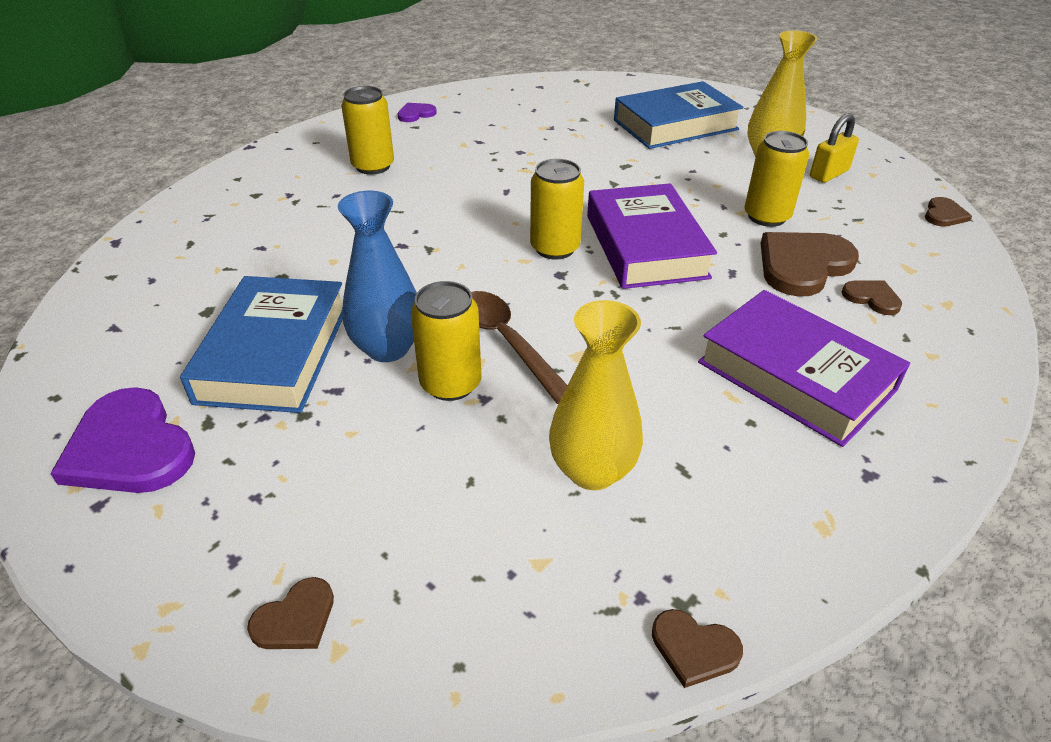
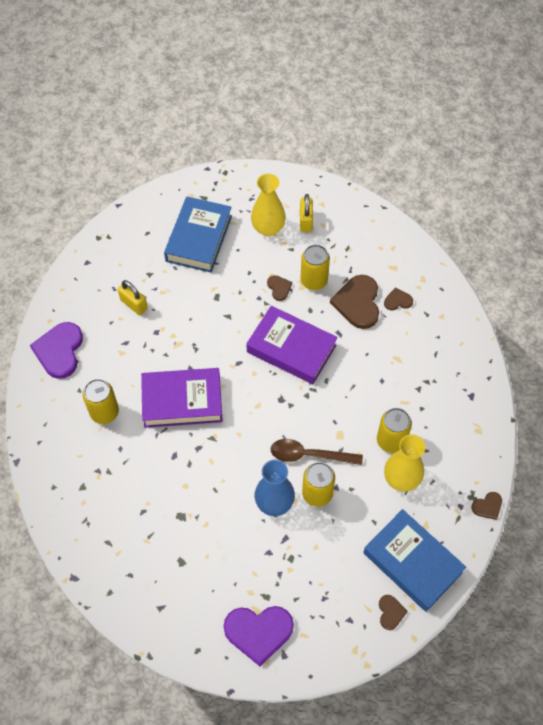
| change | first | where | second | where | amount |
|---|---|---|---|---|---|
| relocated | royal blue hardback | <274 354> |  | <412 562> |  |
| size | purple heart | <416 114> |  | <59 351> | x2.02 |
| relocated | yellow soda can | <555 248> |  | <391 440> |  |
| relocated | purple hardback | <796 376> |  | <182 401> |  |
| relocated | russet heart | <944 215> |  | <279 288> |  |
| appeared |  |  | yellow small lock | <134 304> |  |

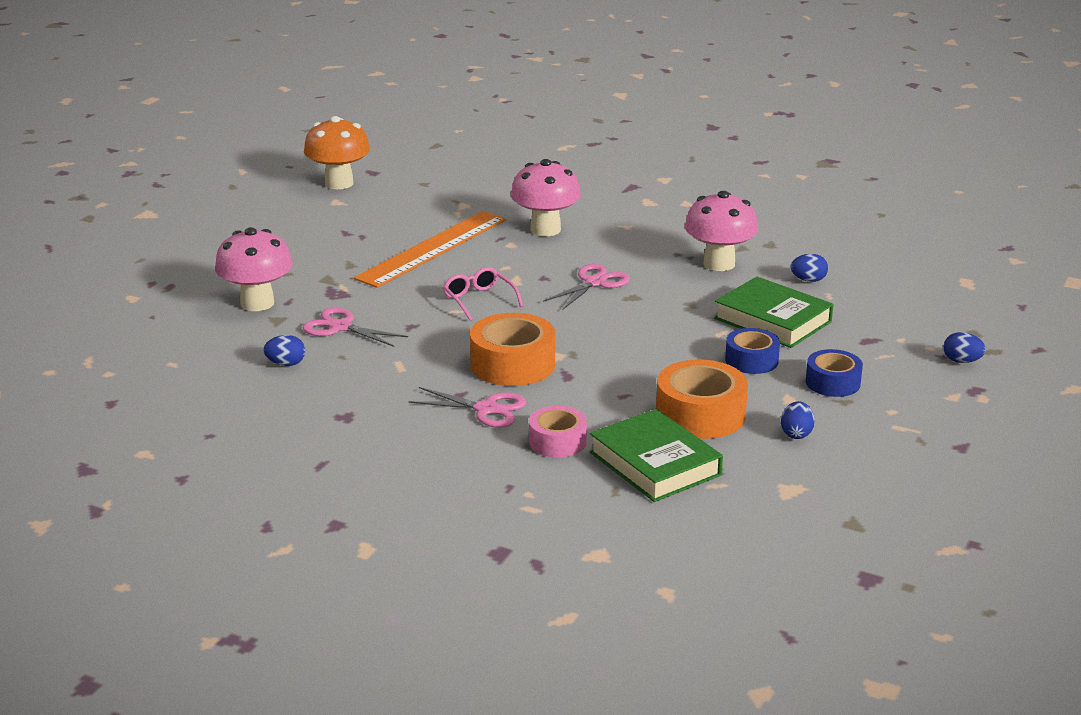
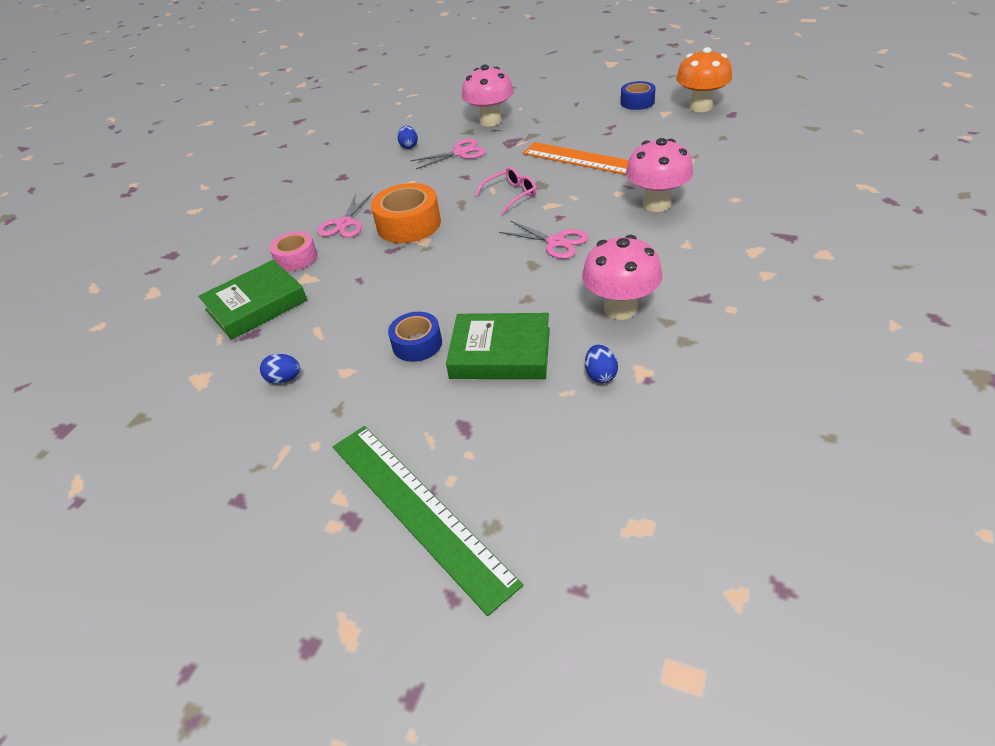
| change | first | where | second | where | amount |
|---|---|---|---|---|---|
| spun | rose-pink scissors | <340 327> |  | <460 153> | 45 degrees clockwise |
| missing | orange-coloured tape | <700 415> |  |  |  |
| spun | emerald hardback | <772 320> |  | <500 353> | 60 degrees clockwise |
| relocated | royal blue tape | <832 383> |  | <637 102> |  |
| exchanged | royal blue egg | <962 361> | emerald measuring stick | <418 510> |  |

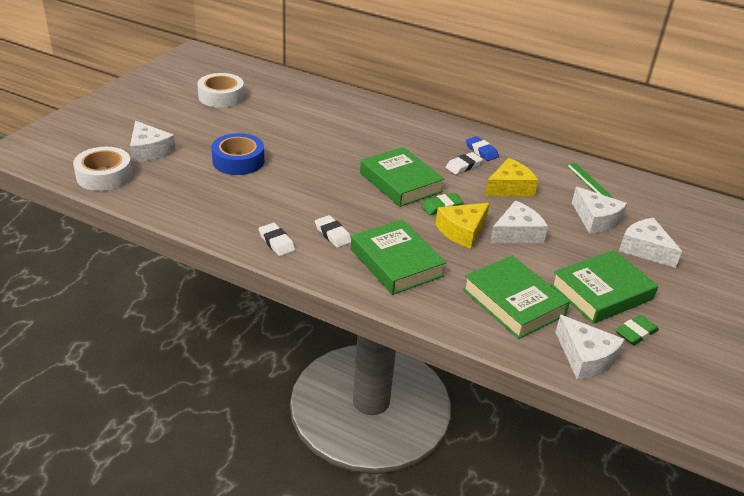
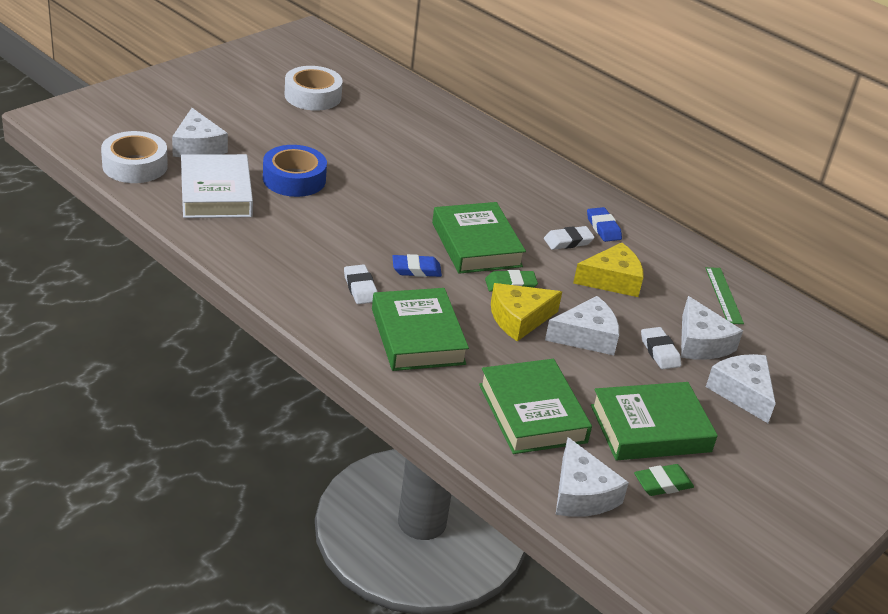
| change | first | where | second | where | amount |
|---|---|---|---|---|---|
| relocated | white gum eraser | <276 242> |  | <659 351> |  |
| appeared |  |  | white hardback | <216 193> |  |
| appeared |  |  | royal blue gum eraser | <416 269> |  |

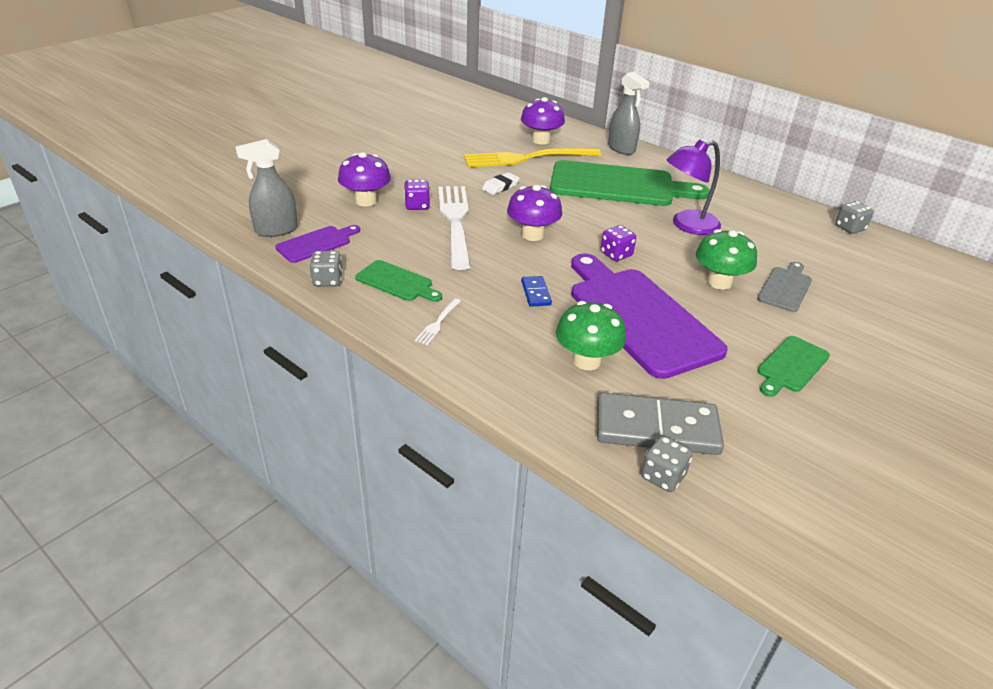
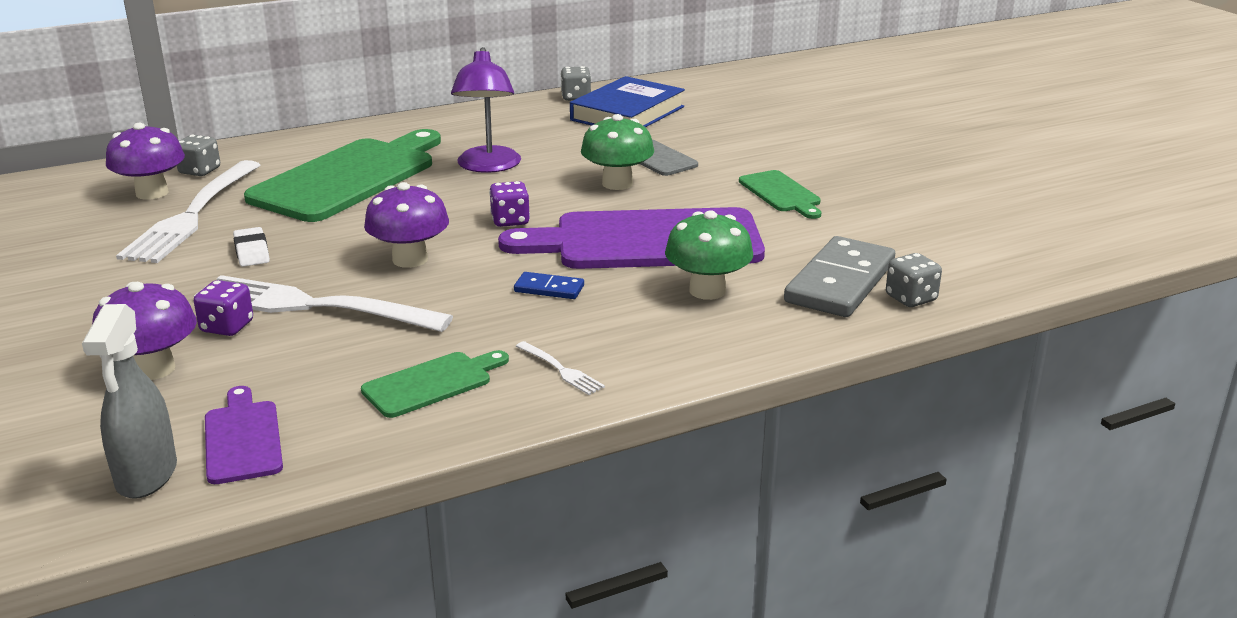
| change | first | where | second | where | amount |
|---|---|---|---|---|---|
| relocated | gray dice | <327 281> |  | <199 171> |  |
| colour | yellow fork | <527 158> | white fork | <192 215> |  |
| missing | gray spray bottle | <621 149> |  |  |  |
| appeared |  |  | royal blue hardback | <627 113> |  |

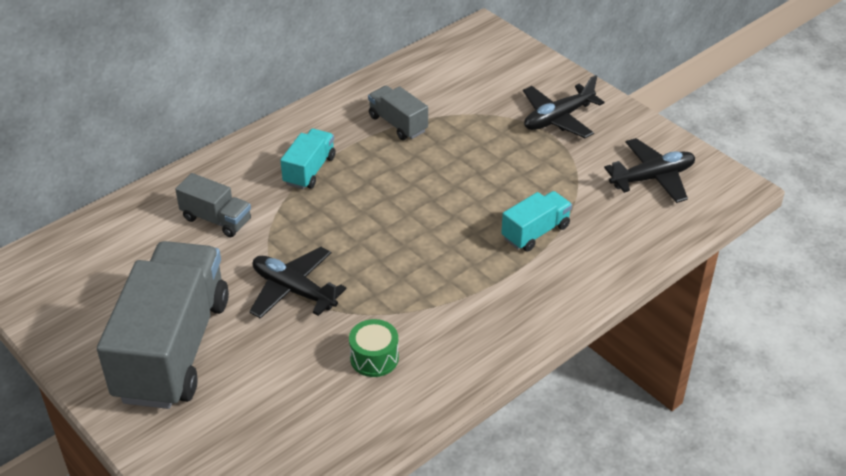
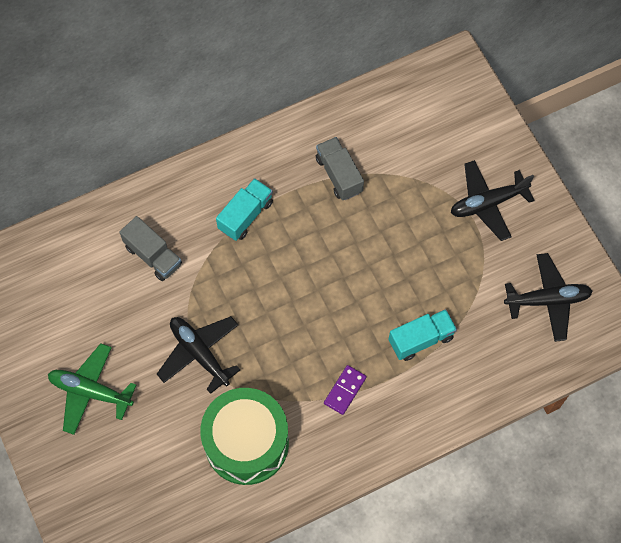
| change | first | where | second | where | amount |
|---|---|---|---|---|---|
| exchanged | gray truck | <173 349> | emerald plane | <90 391> |  |
| size | emerald toy drum | <374 358> |  | <246 443> | x2.10 |
| appeared |  |  | purple domino tile | <345 390> |  |

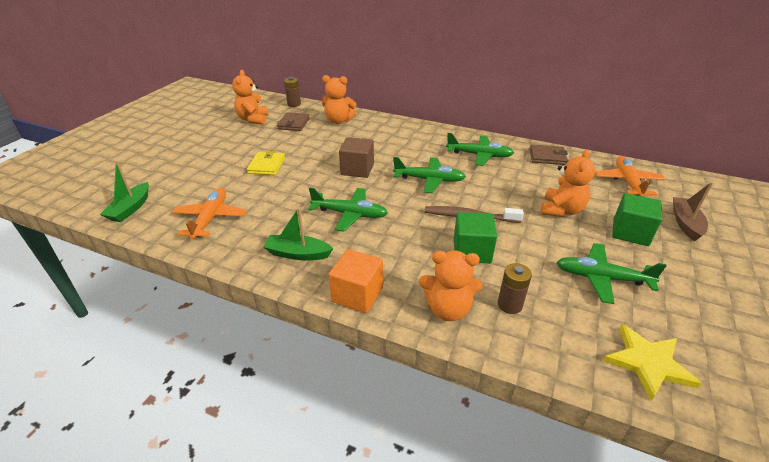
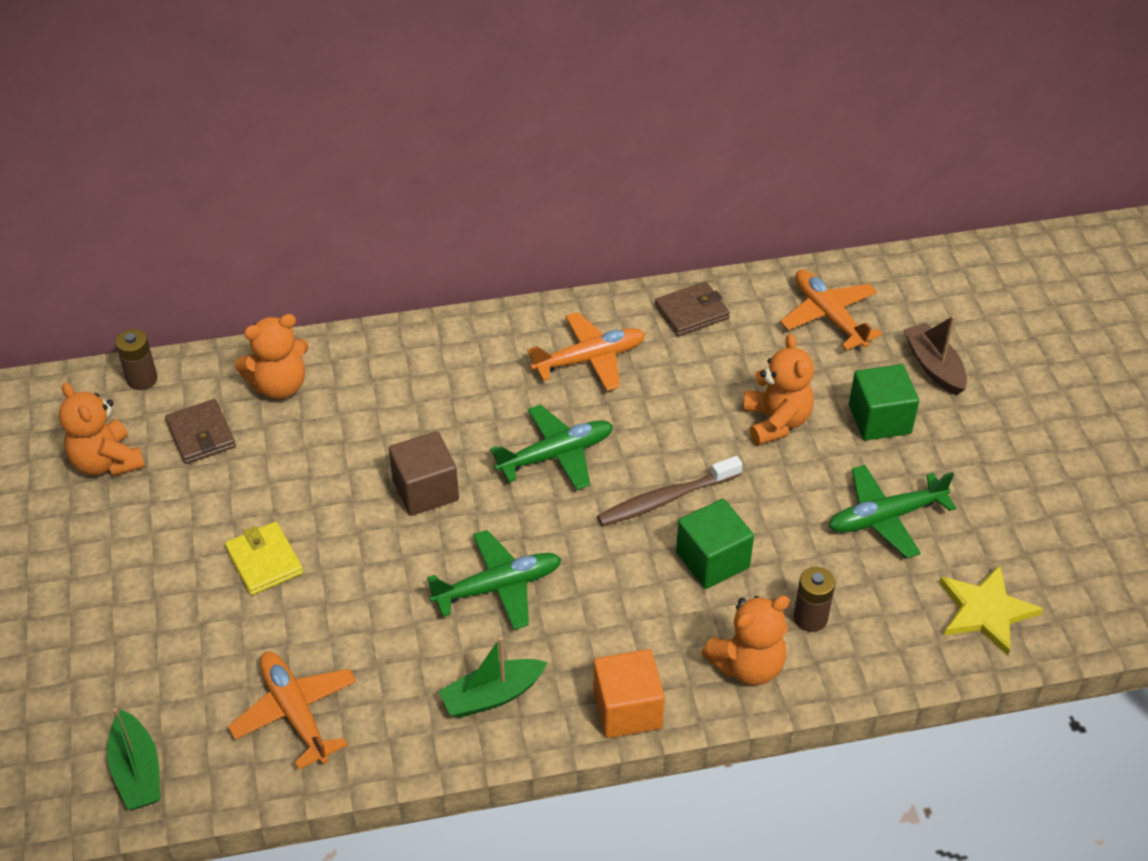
| change | first | where | second | where | amount |
|---|---|---|---|---|---|
| colour | emerald plane | <479 155> | orange-coloured plane | <589 359> |  |

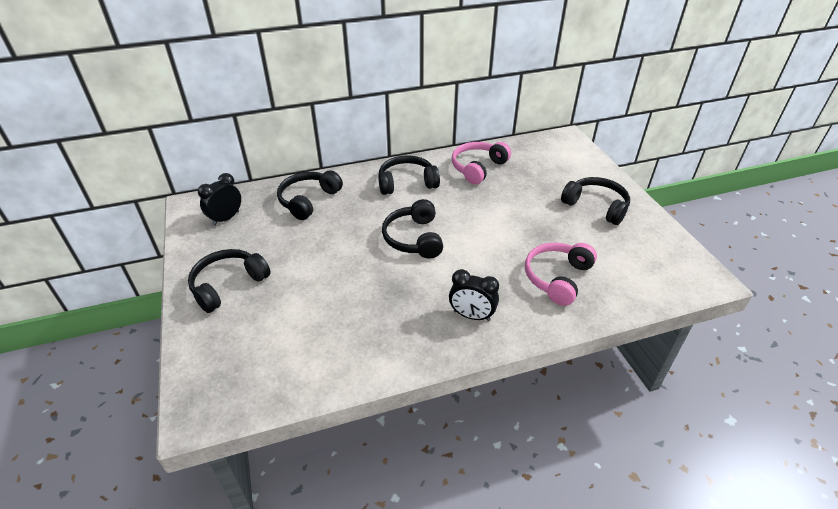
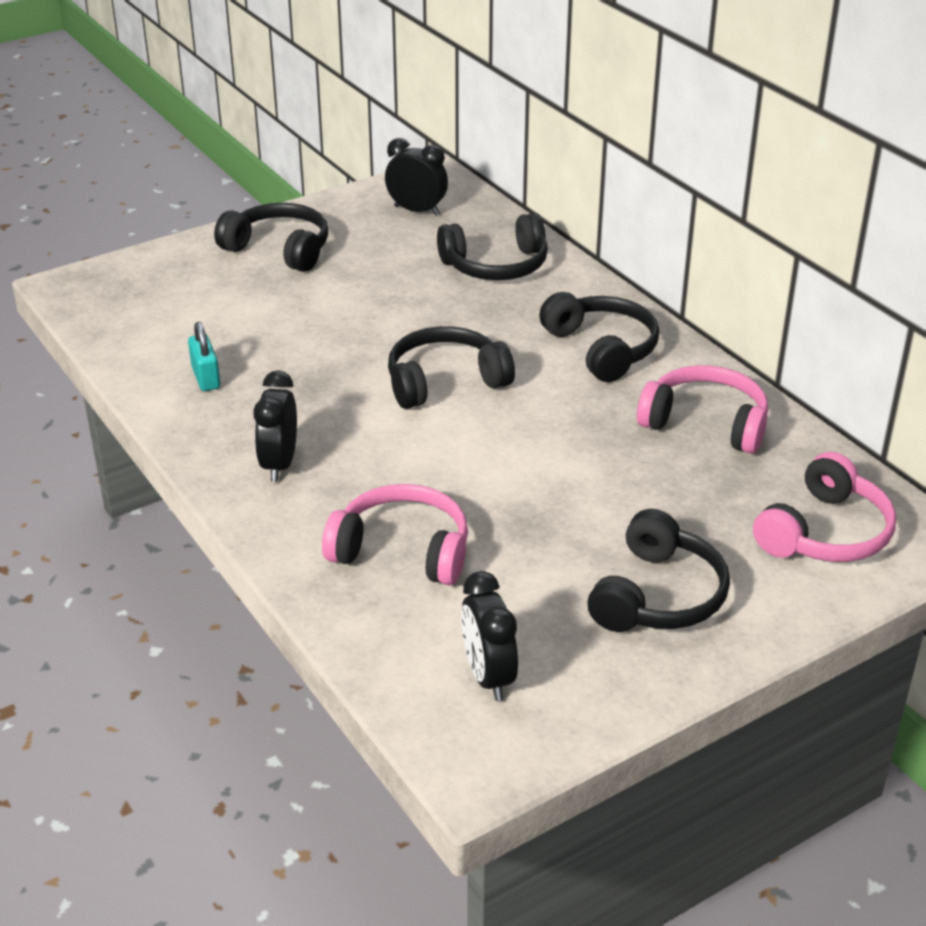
| change | first | where | second | where | amount |
|---|---|---|---|---|---|
| spun | jet-black over-ear headphones | <308 200> |  | <496 265> | 150 degrees clockwise |
| appeared |  |  | teal small lock | <206 377> |  |
| appeared |  |  | jet-black clock | <488 676> |  |
| appeared |  |  | rose-pink over-ear headphones | <824 532> |  |

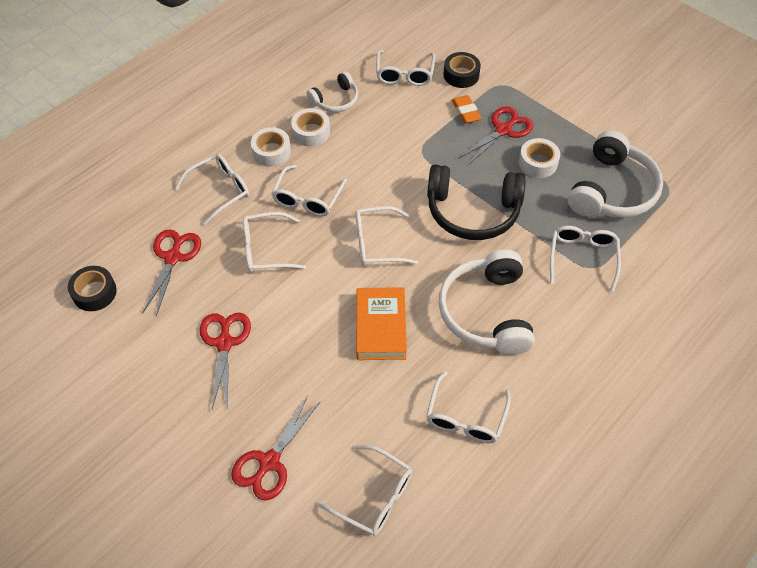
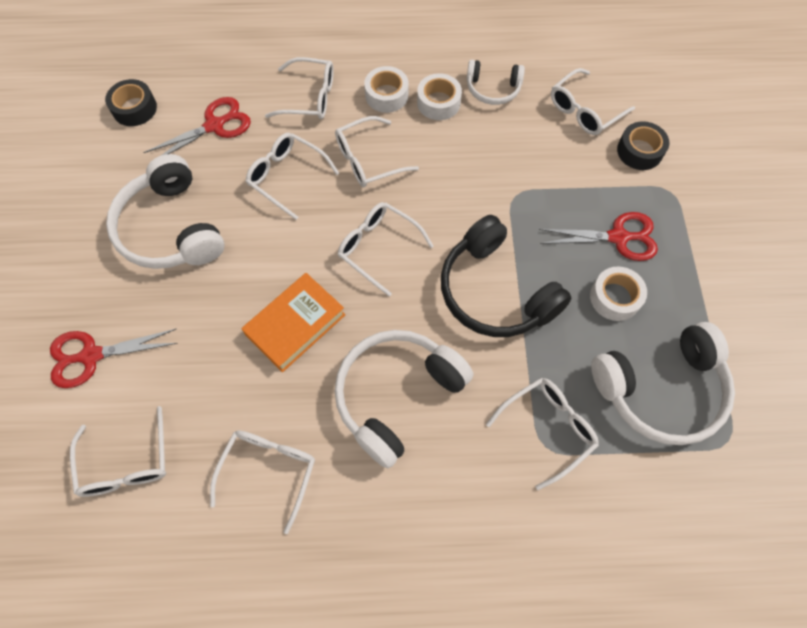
| change | first | where | second | where | amount |
|---|---|---|---|---|---|
| exchanged | crimson scissors | <224 343> | white over-ear headphones | <171 228> |  |
| spun | white spectacles | <465 417> |  | <269 471> | 135 degrees clockwise |
| missing | orange-coloured gum eraser | <466 112> |  |  |  |

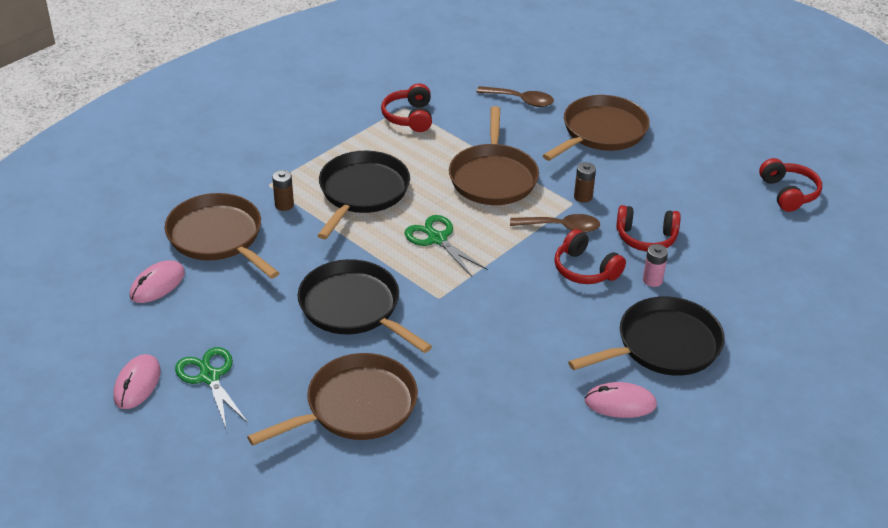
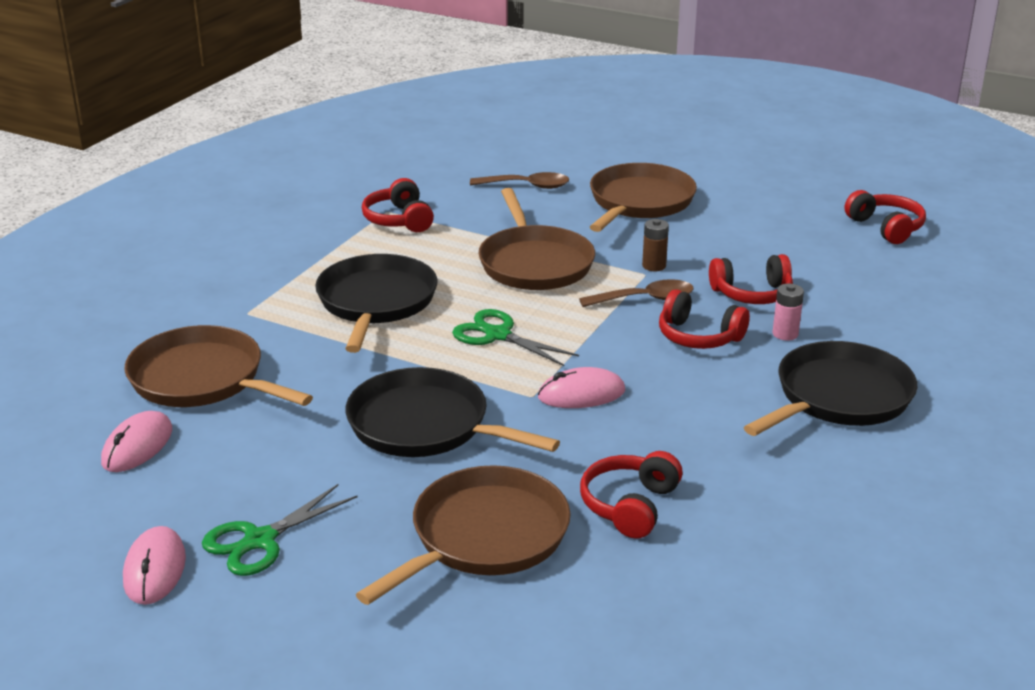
| change | first | where | second | where | amount |
|---|---|---|---|---|---|
| spun | emerald scissors | <210 377> |  | <259 540> | 90 degrees counterclockwise |
| missing | russet power cell | <284 205> |  |  |  |
| relocated | rose-pink PC mouse | <620 403> |  | <581 394> |  |
| appeared |  |  | crimson over-ear headphones | <630 506> |  |

